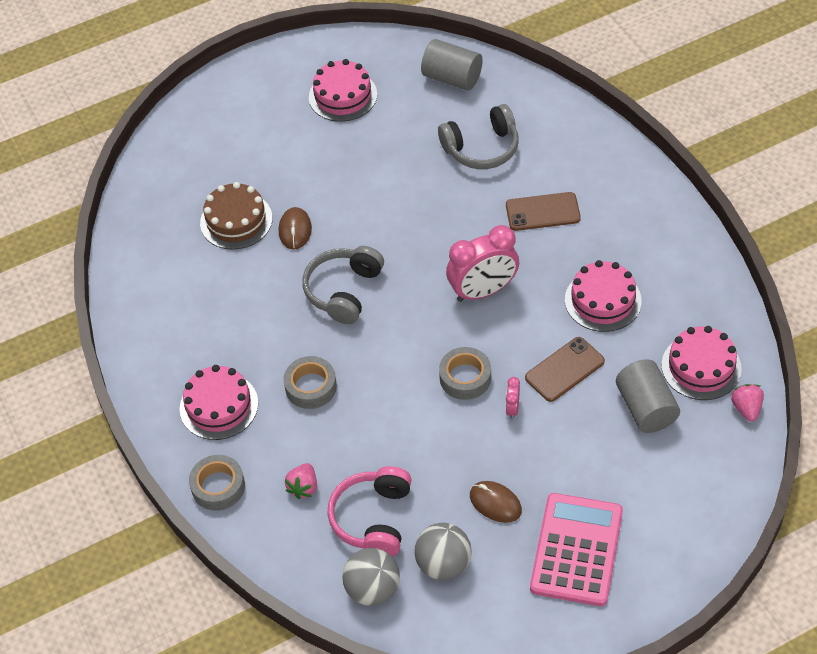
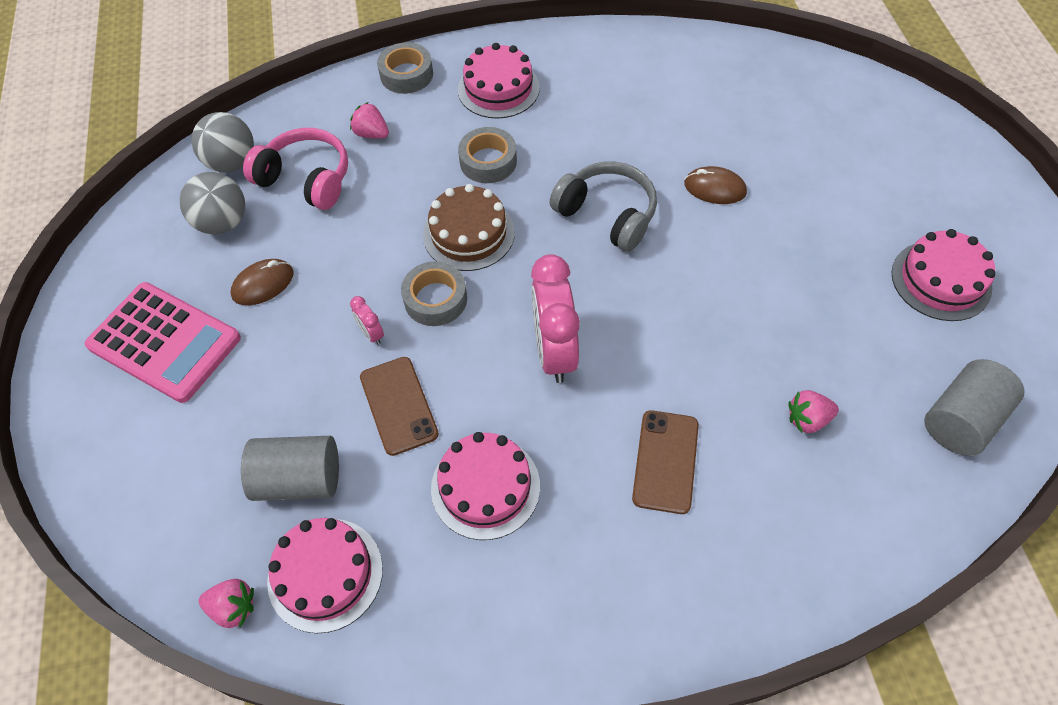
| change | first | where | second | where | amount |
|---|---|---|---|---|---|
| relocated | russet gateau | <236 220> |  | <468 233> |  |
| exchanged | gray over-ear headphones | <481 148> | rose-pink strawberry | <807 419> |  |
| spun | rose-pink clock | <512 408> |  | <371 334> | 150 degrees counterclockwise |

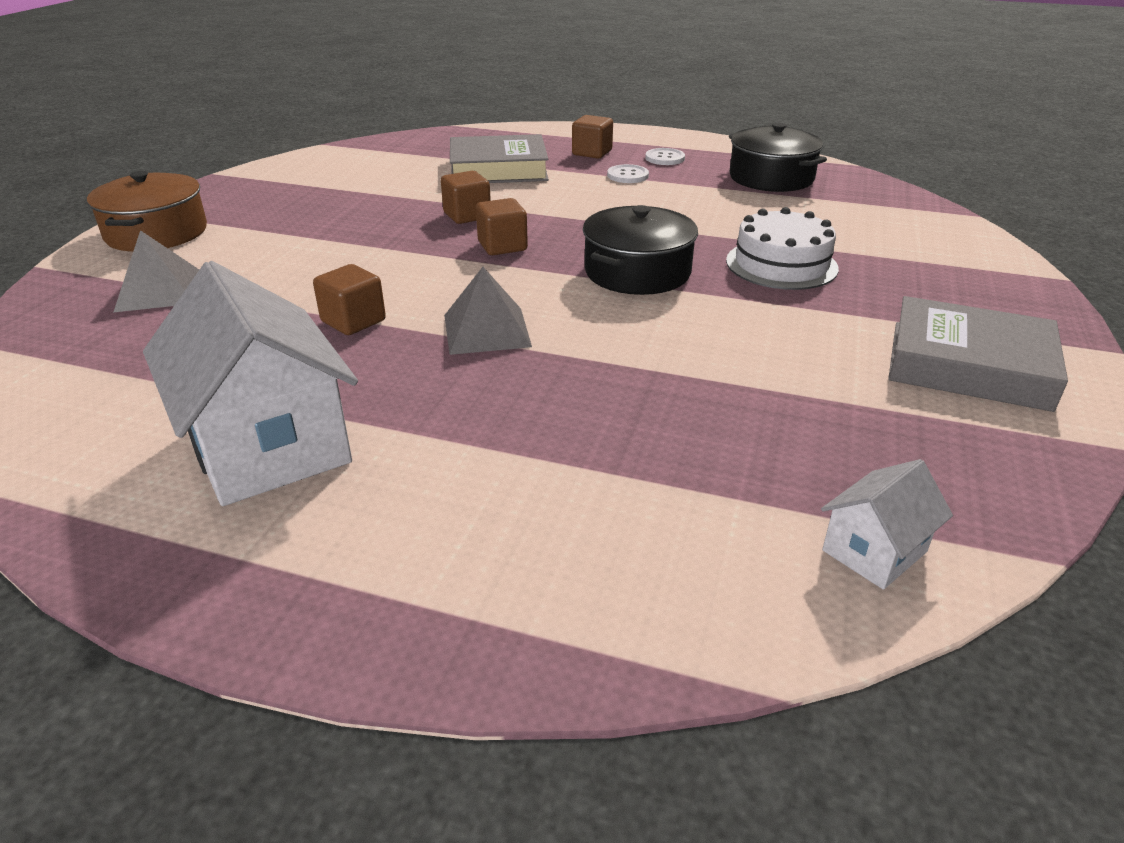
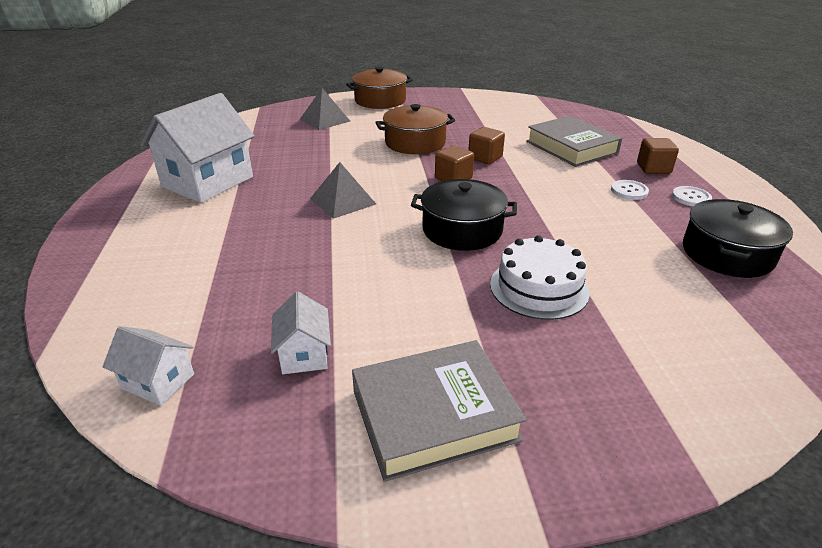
| change | first | where | second | where | amount |
|---|---|---|---|---|---|
| missing | russet block | <353 321> |  |  |  |
| spun | gray hardback | <968 365> |  | <434 415> | 75 degrees clockwise |
| appeared |  |  | white cottage | <304 354> |  |
| appeared |  |  | russet pot | <415 143> |  |

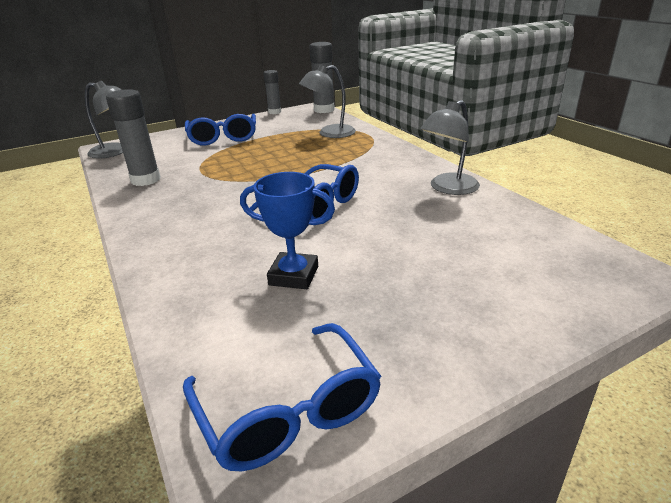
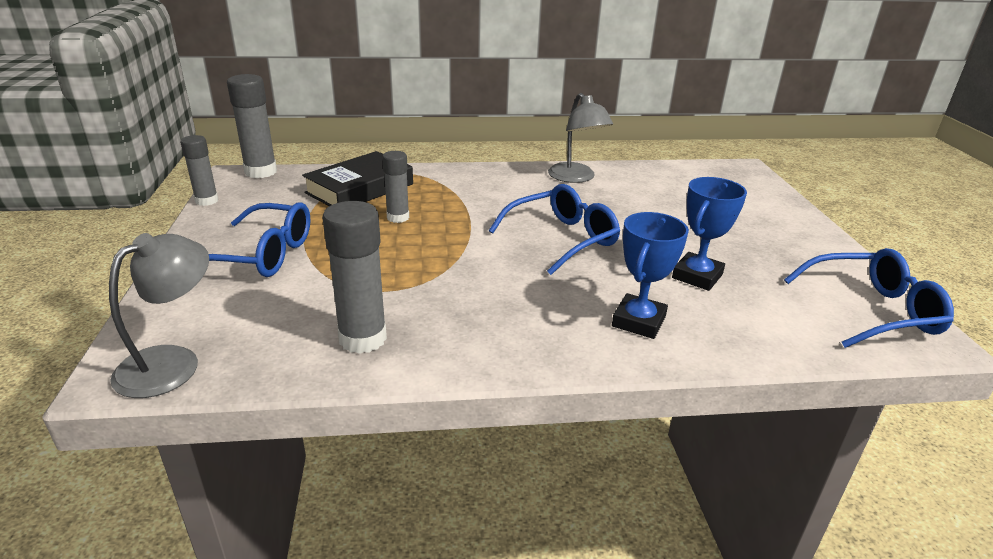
| change | first | where | second | where | amount |
|---|---|---|---|---|---|
| exchanged | gray reading lamp | <329 133> | jet-black hardback | <360 188> |  |
| appeared |  |  | gray glue | <398 217> |  |
| appeared |  |  | royal blue prize cup | <638 321> |  |

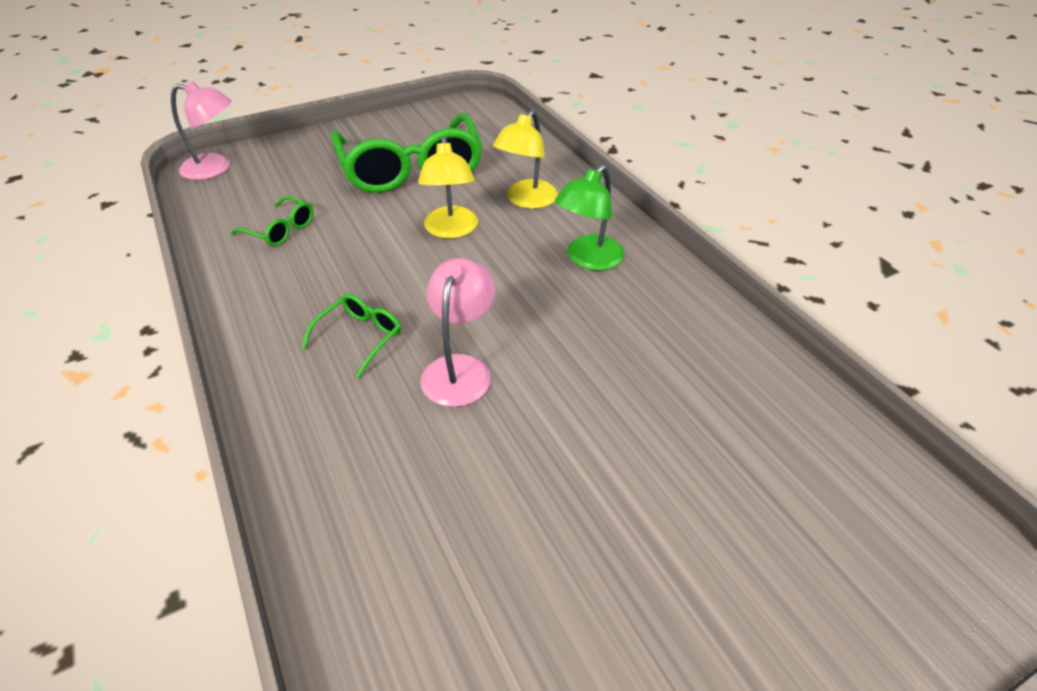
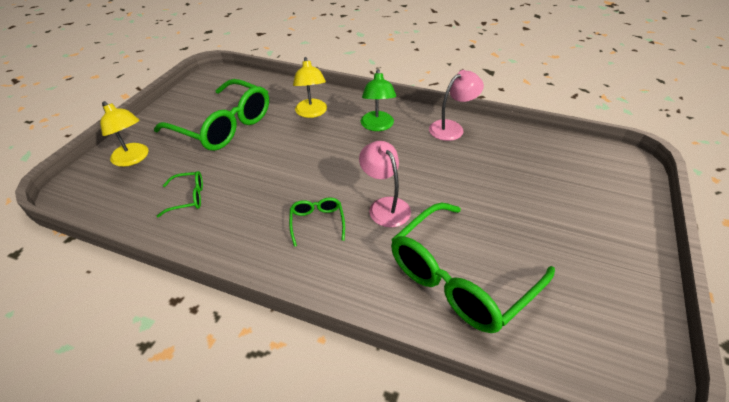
| change | first | where | second | where | amount |
|---|---|---|---|---|---|
| relocated | rose-pink reading lamp | <215 168> |  | <452 128> |  |
| relocated | yellow reading lamp | <451 230> |  | <133 159> |  |
| appeared |  |  | emerald spectacles | <461 277> |  |

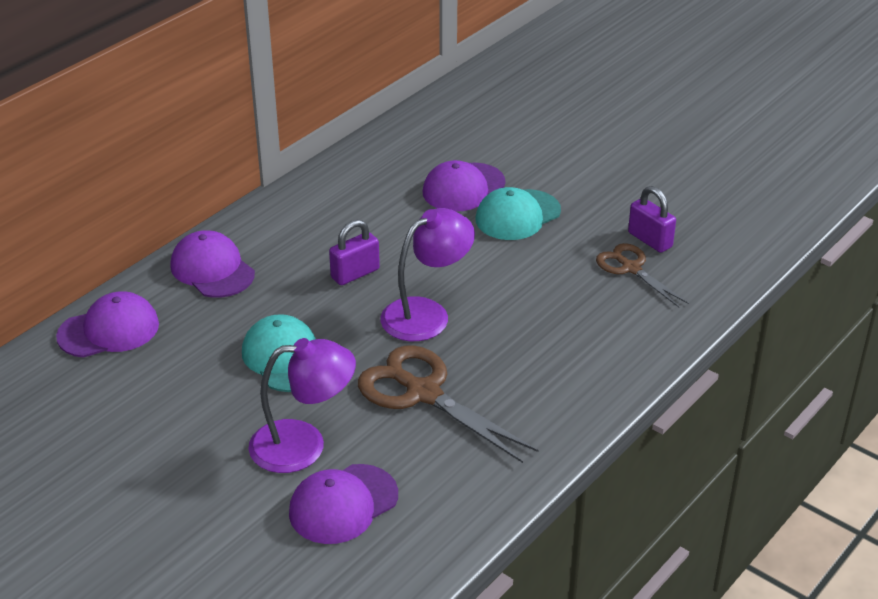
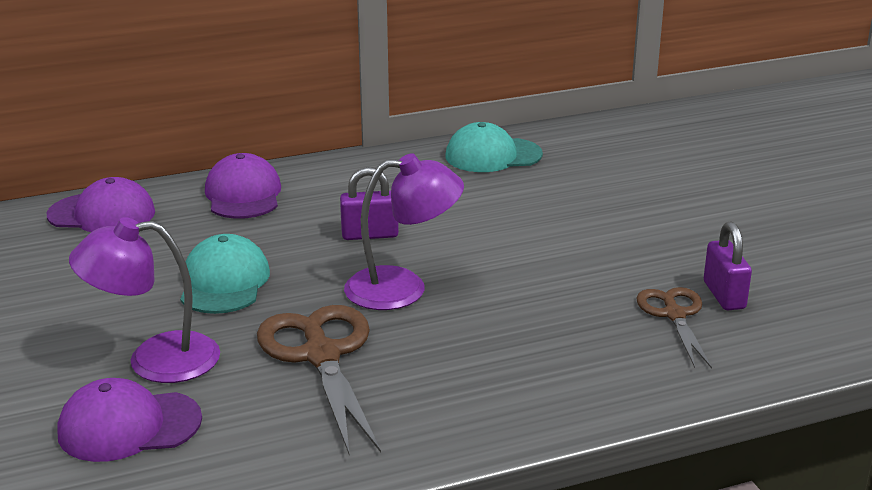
| change | first | where | second | where | amount |
|---|---|---|---|---|---|
| spun | purple reading lamp | <303 445> |  | <155 360> | 150 degrees clockwise |
| missing | purple cap | <463 188> |  |  |  |
| relocated | teal cap | <517 215> |  | <493 155> |  |

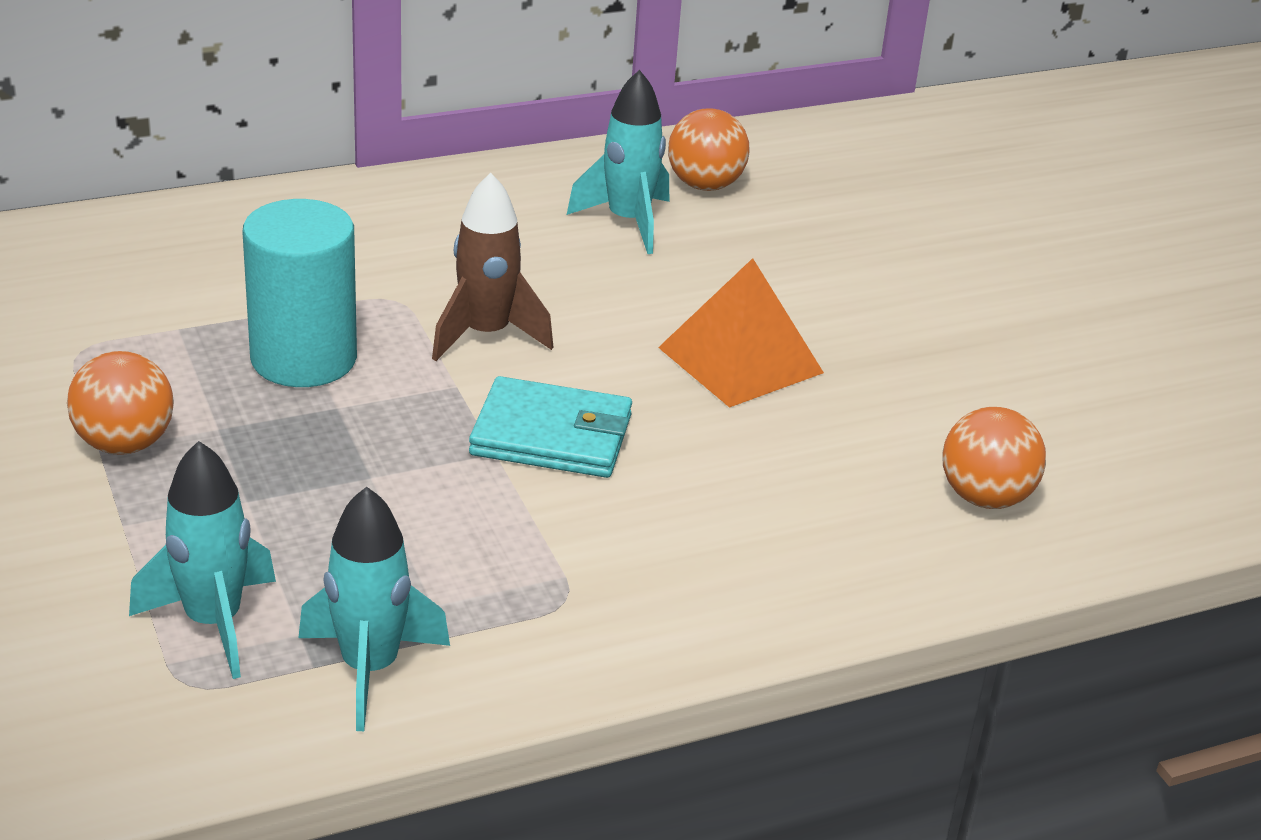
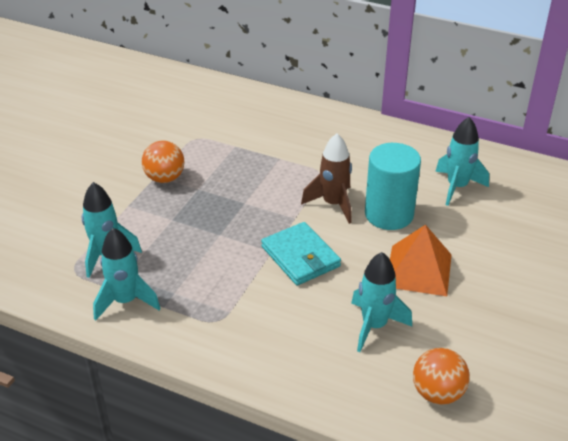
| change | first | where | second | where | amount |
|---|---|---|---|---|---|
| relocated | teal cylinder | <304 359> |  | <389 214> |  |
| missing | orange-coloured sphere | <705 185> |  |  |  |
| appeared |  |  | teal spaceship | <374 326> |  |

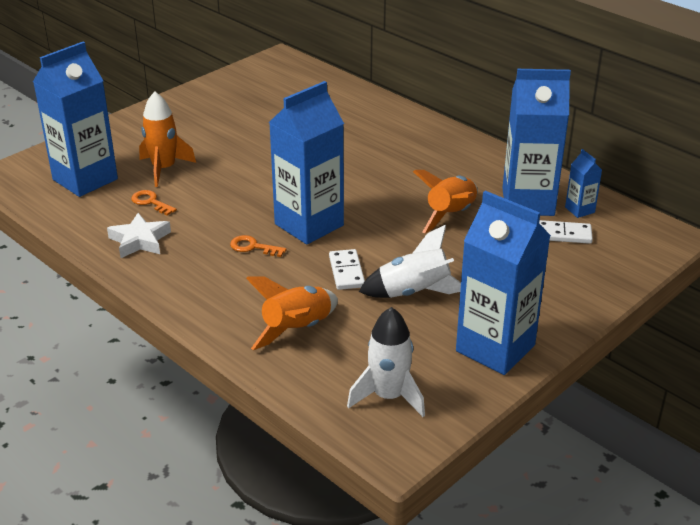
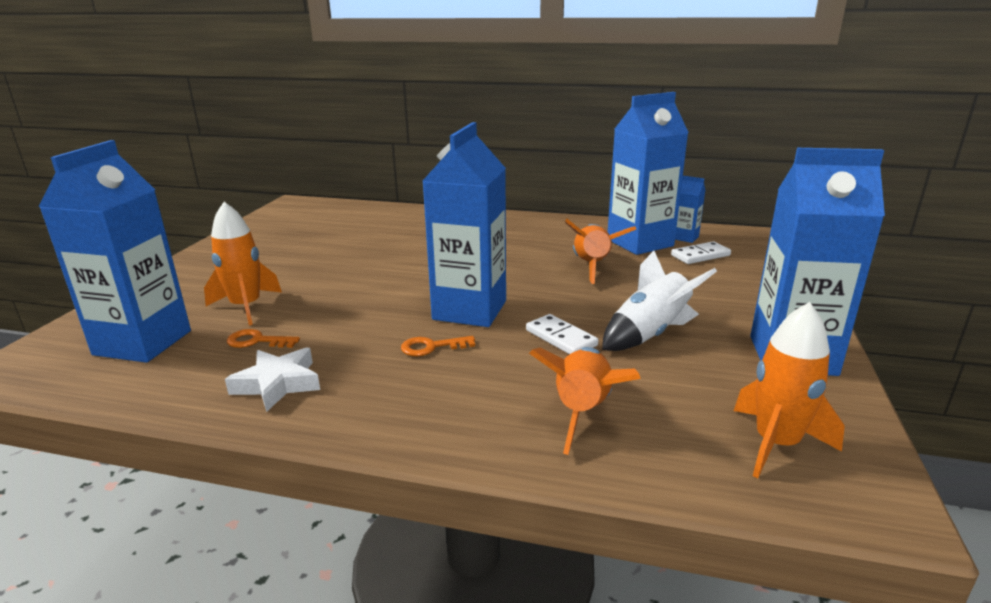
| change | first | where | second | where | amount |
|---|---|---|---|---|---|
| colour | white spaceship | <388 396> | orange-coloured spaceship | <776 444> |  |

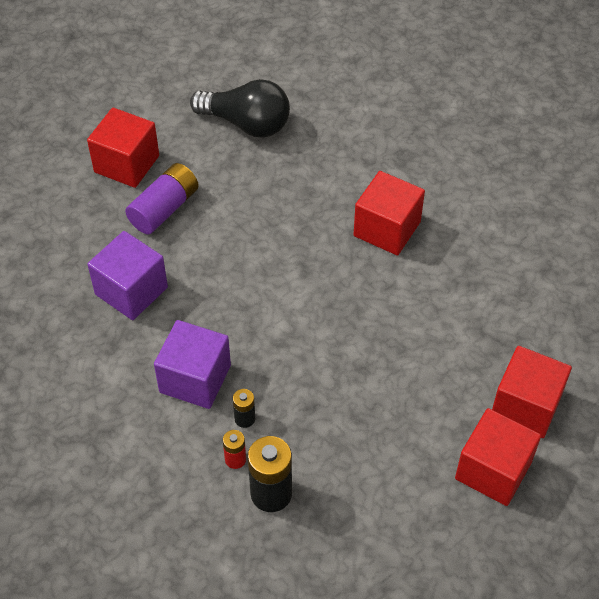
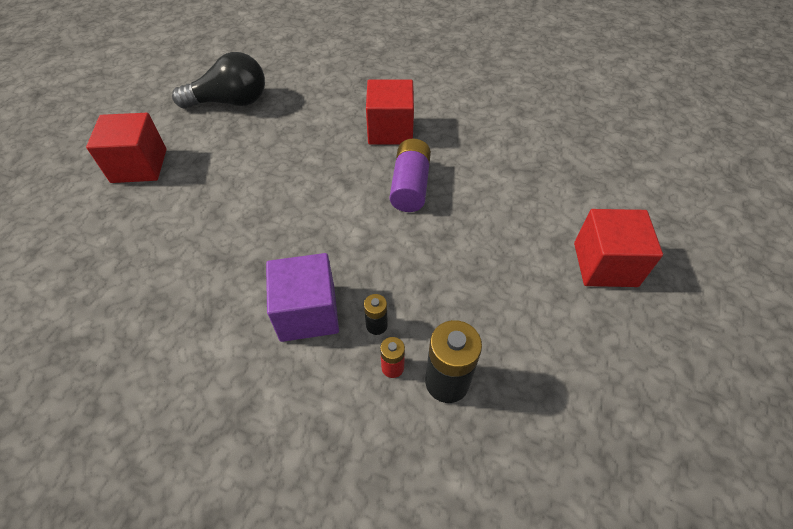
| change | first | where | second | where | amount |
|---|---|---|---|---|---|
| missing | purple block | <131 291> |  |  |  |
| relocated | purple power cell | <164 209> |  | <410 186> |  |
| missing | crimson block | <526 406> |  |  |  |

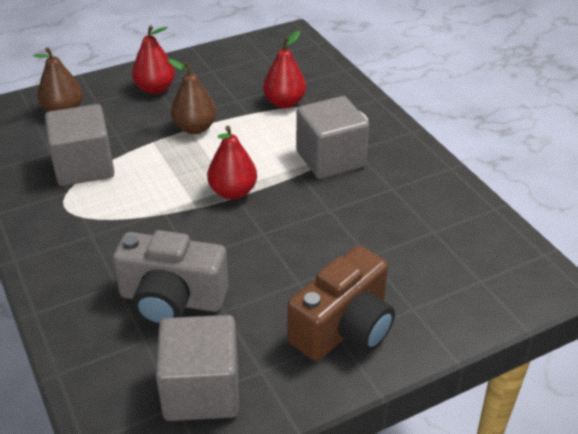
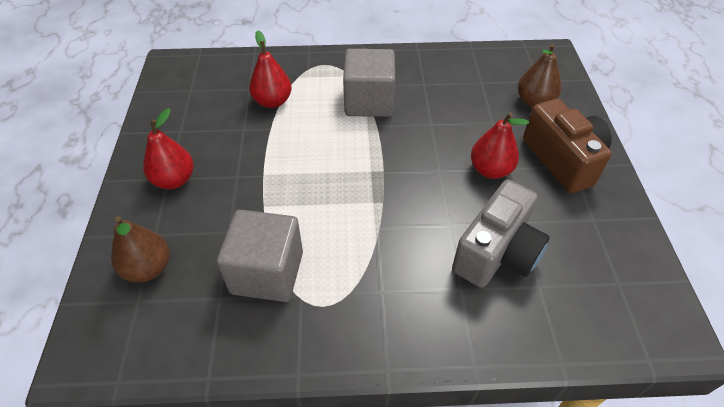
| change | first | where | second | where | amount |
|---|---|---|---|---|---|
| missing | gray block | <201 390> |  |  |  |
| relocated | russet pear | <195 128> |  | <534 102> |  |
| relocated | crimson pear | <233 192> |  | <490 170> |  |

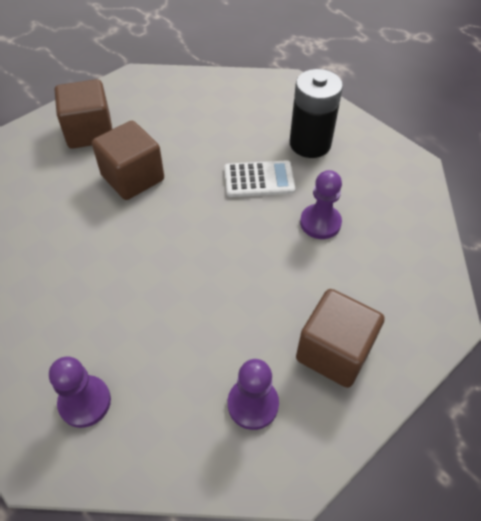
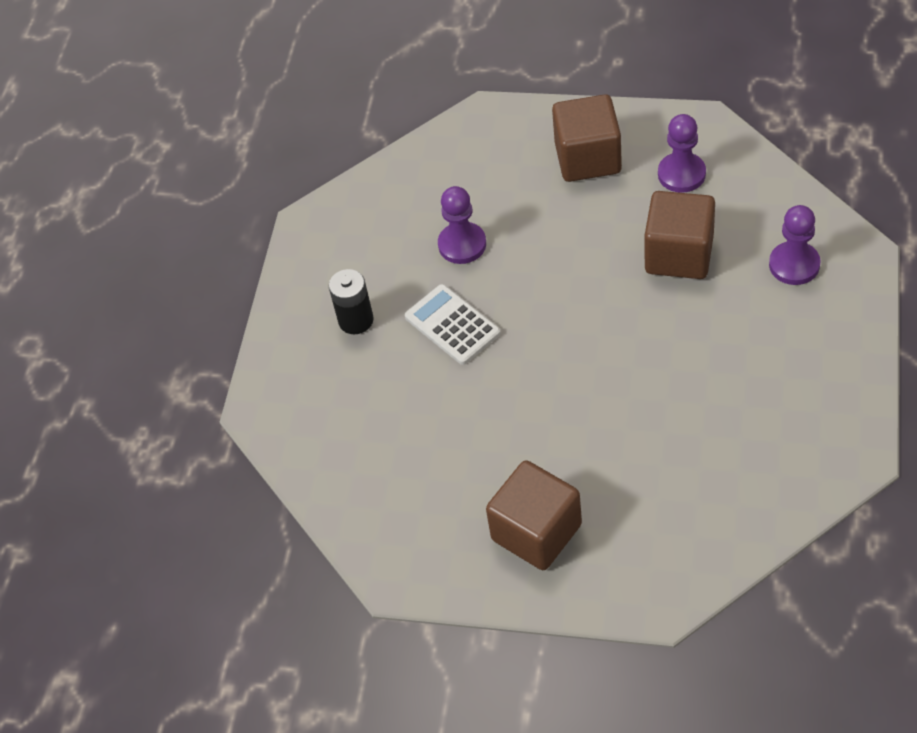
| change | first | where | second | where | amount |
|---|---|---|---|---|---|
| relocated | russet block | <133 178> |  | <679 254> |  |
| size | jet-black power cell | <310 144> |  | <356 320> | x0.62 |

